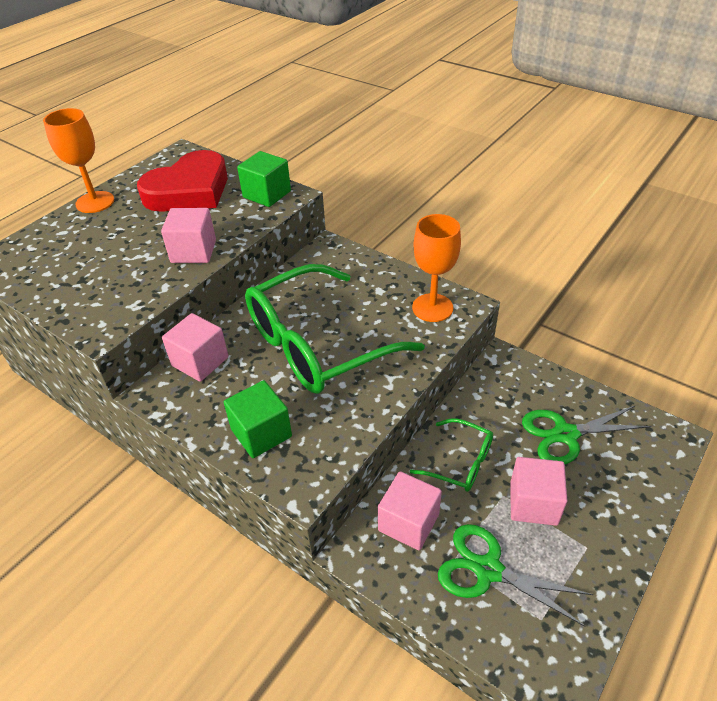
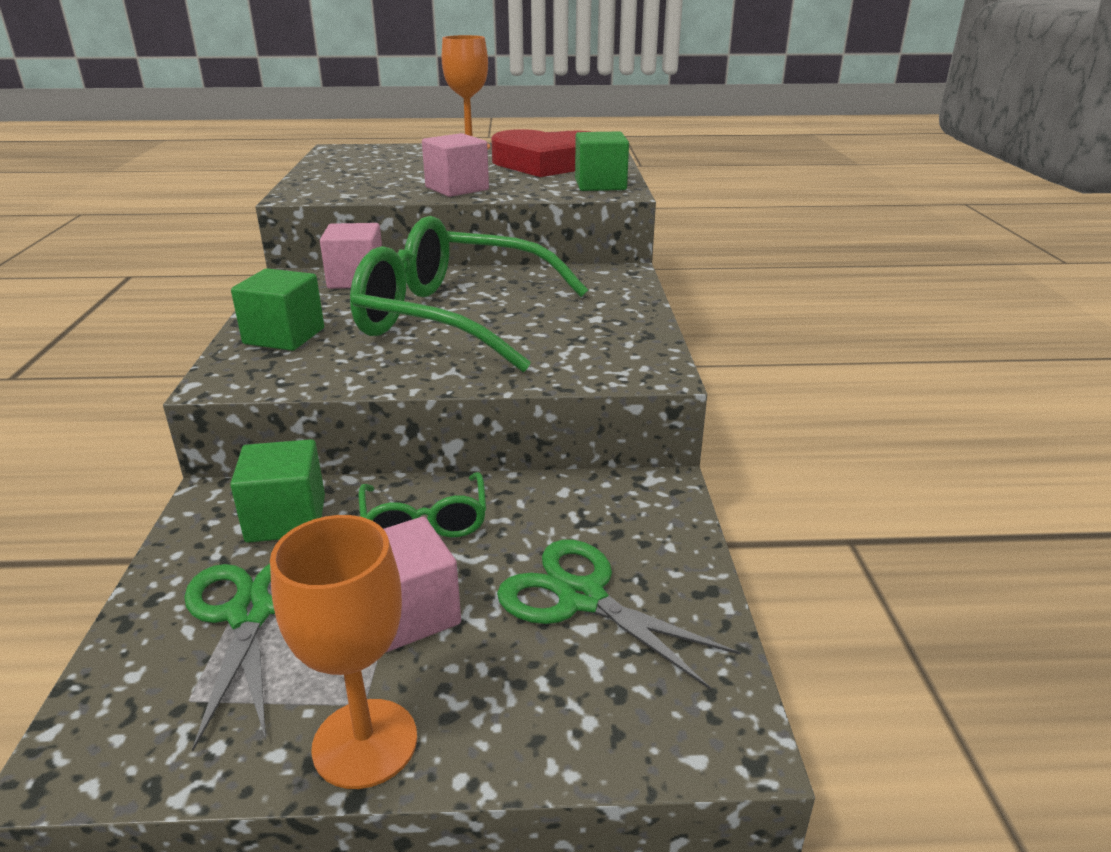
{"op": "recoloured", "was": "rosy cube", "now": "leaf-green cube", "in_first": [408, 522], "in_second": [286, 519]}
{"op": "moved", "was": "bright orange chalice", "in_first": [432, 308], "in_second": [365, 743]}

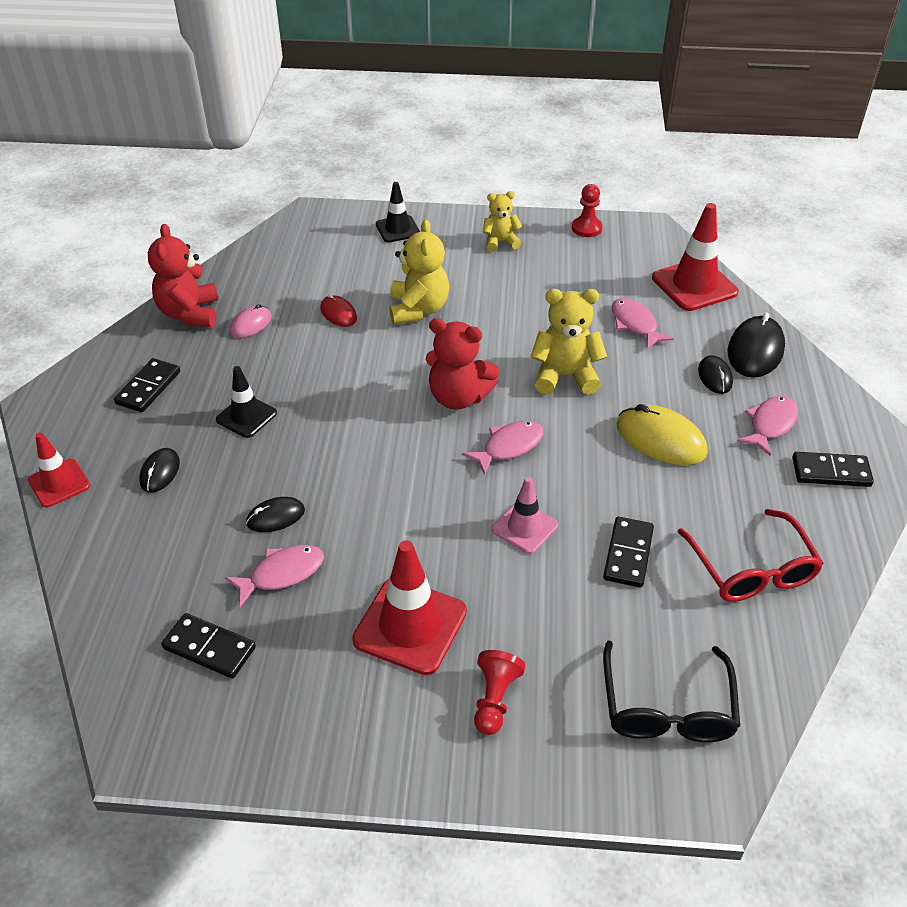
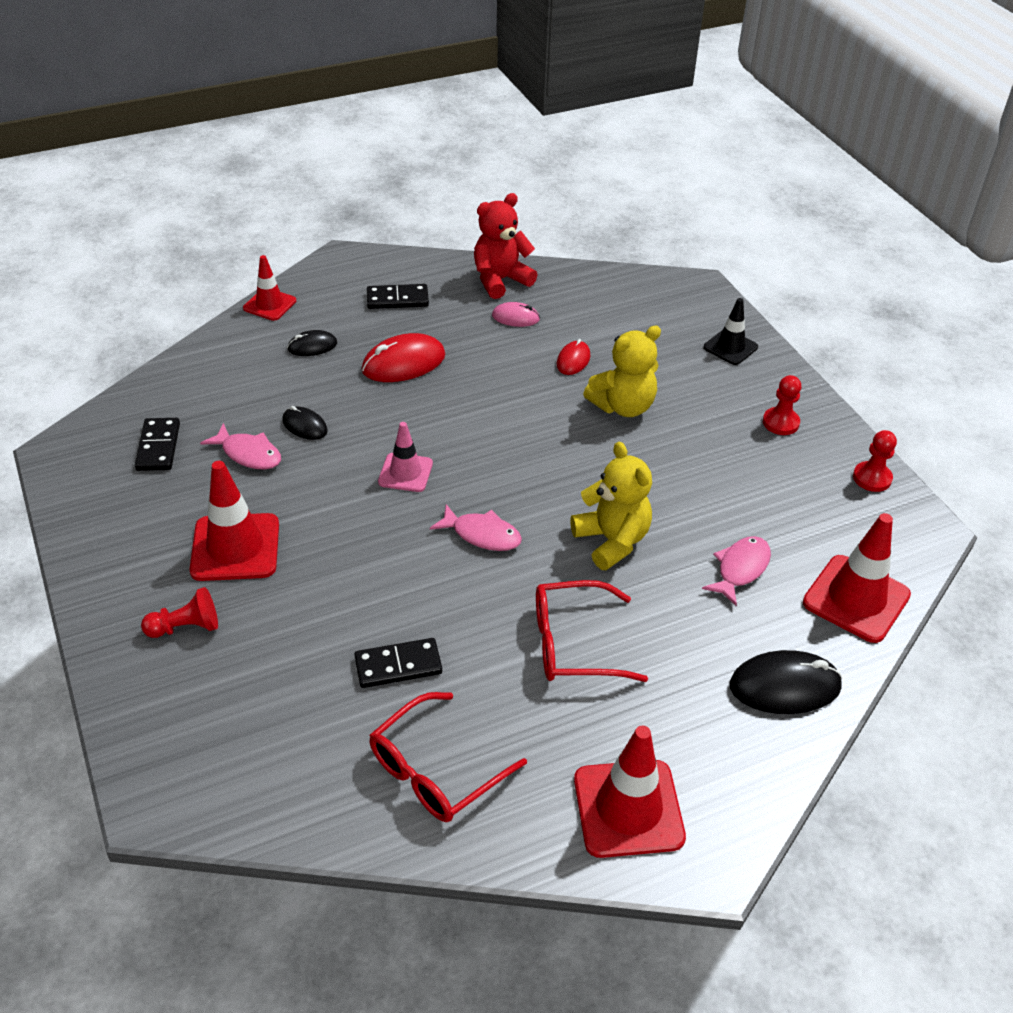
{"op": "replaced", "was": "black traffic cone", "now": "crimson computer mouse", "in_first": [246, 416], "in_second": [403, 363]}
{"op": "removed", "was": "crimson stuffed bear", "in_first": [458, 397]}
{"op": "replaced", "was": "bright yellow stuffed bear", "now": "crimson pawn", "in_first": [500, 242], "in_second": [780, 422]}
{"op": "moved", "was": "rosy traffic cone", "in_first": [524, 527], "in_second": [405, 473]}
{"op": "removed", "was": "black eyeglasses", "in_first": [667, 707]}
{"op": "replaced", "was": "bright yellow computer mouse", "now": "crimson eyeglasses", "in_first": [660, 439], "in_second": [574, 644]}
{"op": "removed", "was": "black computer mouse", "in_first": [715, 377]}
{"op": "removed", "was": "rosy fish", "in_first": [770, 424]}
{"op": "replaced", "was": "black domino tile", "now": "crimson traffic cone", "in_first": [831, 472], "in_second": [628, 808]}

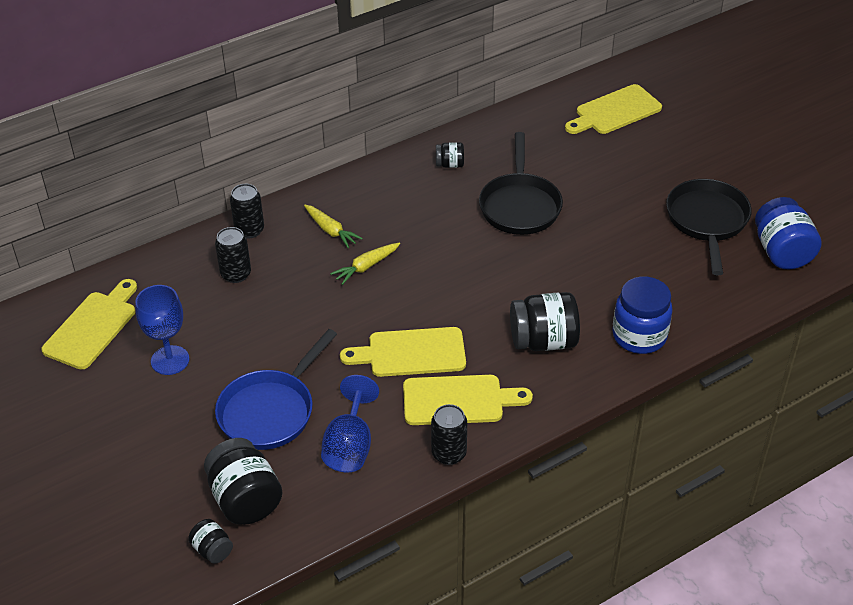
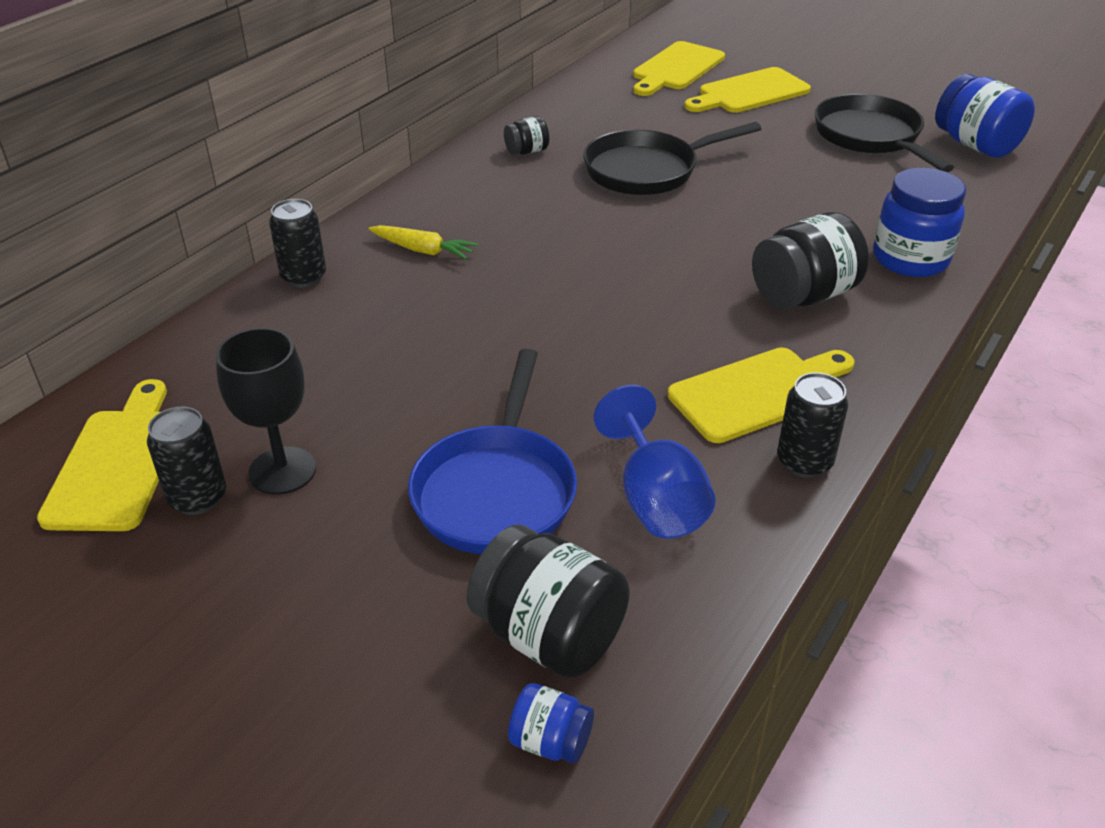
{"op": "recoloured", "was": "blue chalice", "now": "black chalice", "in_first": [170, 360], "in_second": [282, 471]}
{"op": "recoloured", "was": "black jar", "now": "blue jar", "in_first": [212, 550], "in_second": [550, 741]}
{"op": "moved", "was": "black tin", "in_first": [236, 274], "in_second": [198, 498]}
{"op": "removed", "was": "bright yellow root vegetable", "in_first": [366, 267]}
{"op": "moved", "was": "bright yellow chopping board", "in_first": [411, 353], "in_second": [749, 93]}
{"op": "turned", "was": "black frying pan", "in_first": [520, 206], "in_second": [647, 170], "clockwise": 90}

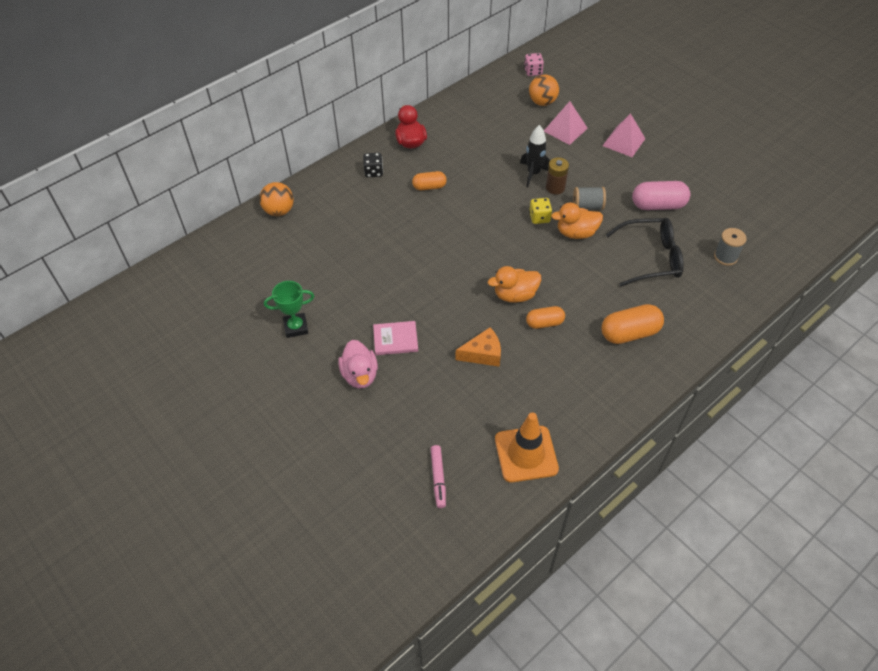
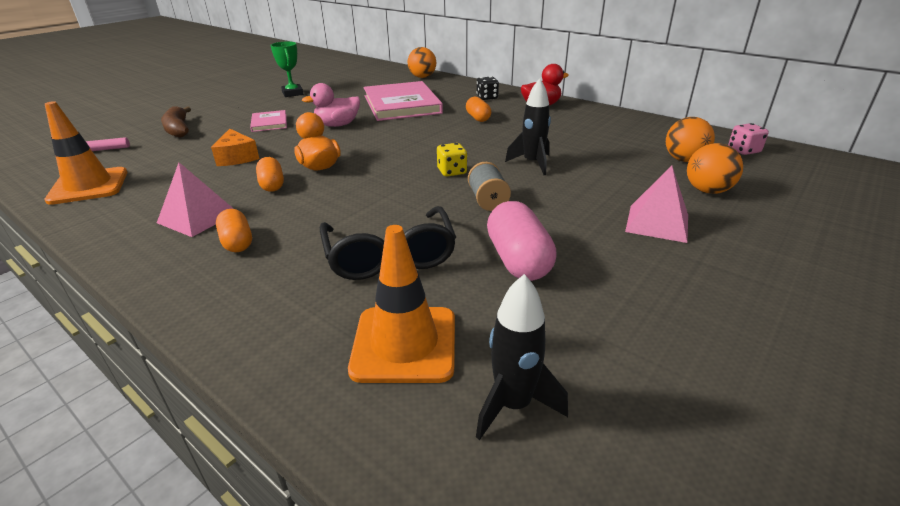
{"op": "moved", "was": "rosy toy duck", "in_first": [360, 375], "in_second": [337, 125]}
{"op": "moved", "was": "rosy pyramid shape", "in_first": [565, 129], "in_second": [197, 217]}
{"op": "removed", "was": "dark brown AA battery", "in_first": [555, 187]}
{"op": "removed", "was": "bright orange toy duck", "in_first": [576, 233]}
{"op": "resized", "was": "bright orange pill", "in_first": [629, 333], "in_second": [237, 242], "ratio": 0.62}
{"op": "replaced", "was": "grey bobbin", "now": "bright orange traffic cone", "in_first": [725, 257], "in_second": [404, 344]}
{"op": "added", "now": "dark brown toy banana", "in_second": [178, 129]}
{"op": "added", "now": "rosy hardcover", "in_second": [402, 104]}
{"op": "added", "now": "black toy rocket", "in_second": [513, 405]}
{"op": "added", "now": "bright orange sphere", "in_second": [707, 191]}

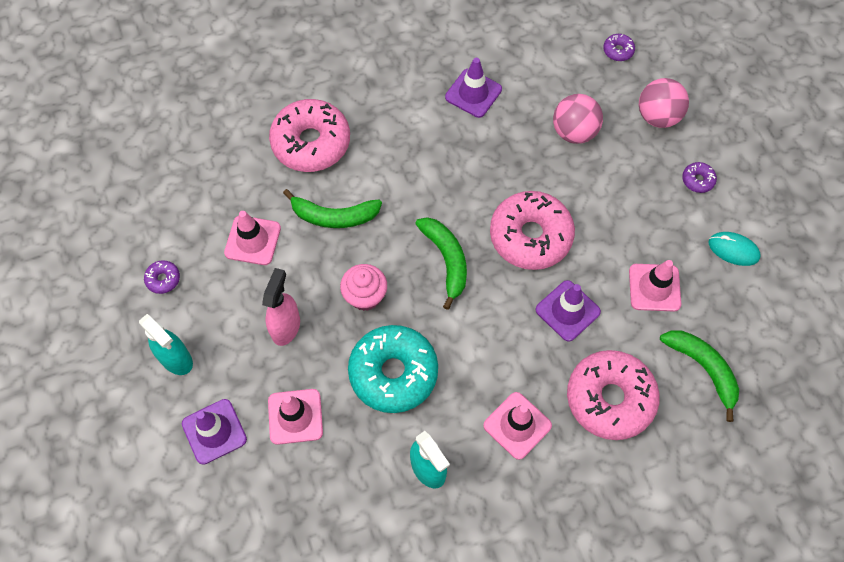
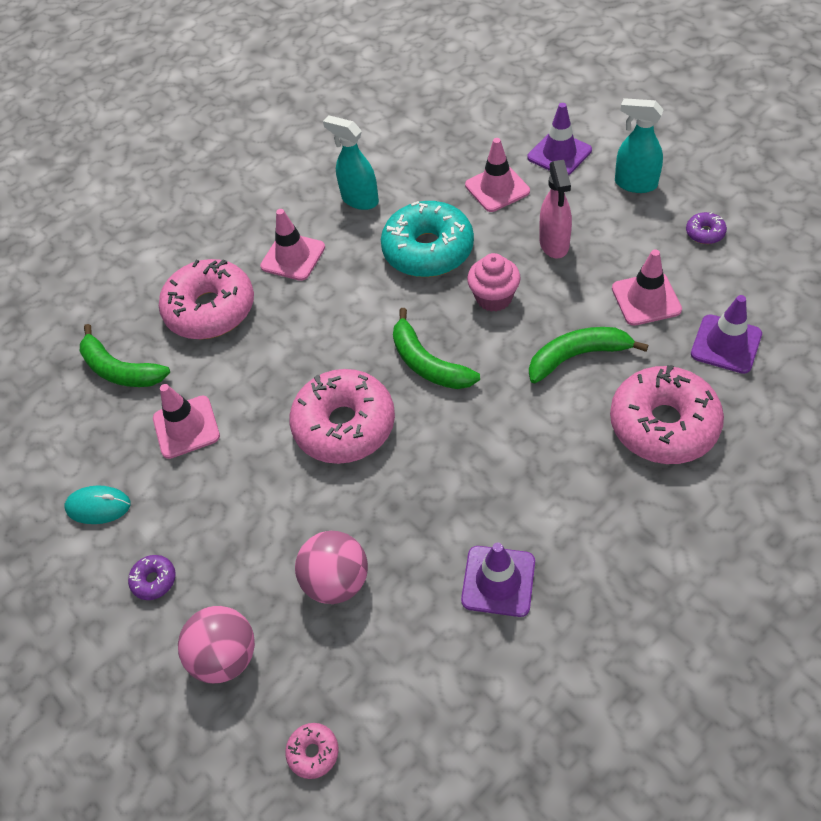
{"op": "moved", "was": "violet traffic cone", "in_first": [567, 311], "in_second": [726, 344]}
{"op": "recoloured", "was": "violet glazed donut", "now": "rosy glazed donut", "in_first": [618, 51], "in_second": [313, 752]}

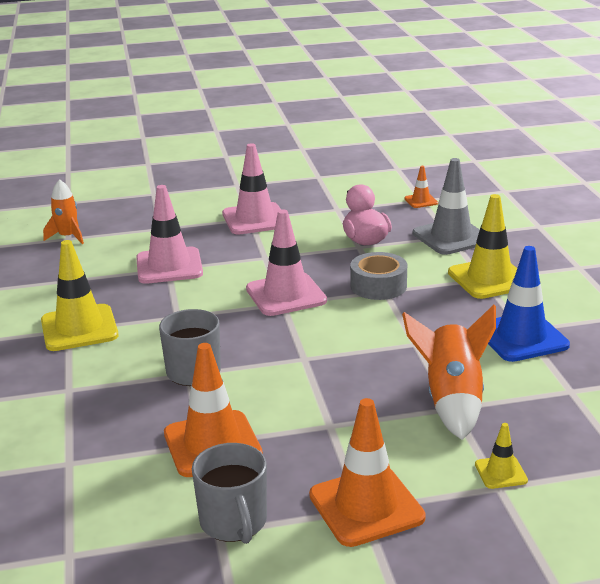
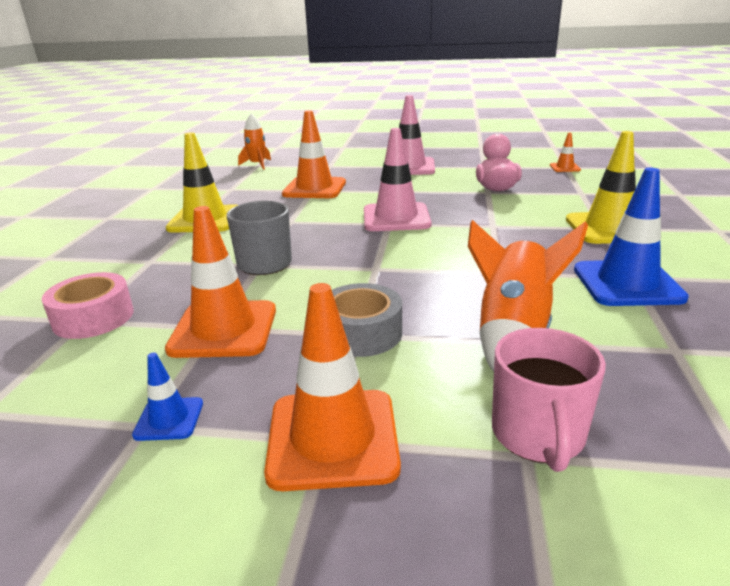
{"op": "recoloured", "was": "rosy traffic cone", "now": "bright orange traffic cone", "in_first": [169, 266], "in_second": [314, 188]}
{"op": "replaced", "was": "grey coffee mug", "now": "blue traffic cone", "in_first": [234, 522], "in_second": [169, 419]}
{"op": "moved", "was": "grey roll of tape", "in_first": [378, 286], "in_second": [361, 333]}
{"op": "removed", "was": "grey traffic cone", "in_first": [451, 237]}
{"op": "replaced", "was": "bright yellow traffic cone", "now": "rosy coffee mug", "in_first": [501, 472], "in_second": [538, 435]}
{"op": "added", "now": "rosy roll of tape", "in_second": [93, 318]}

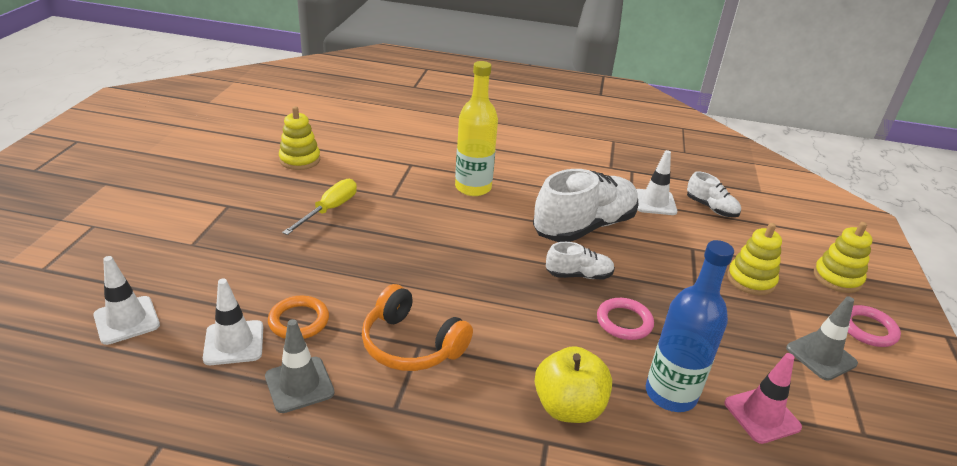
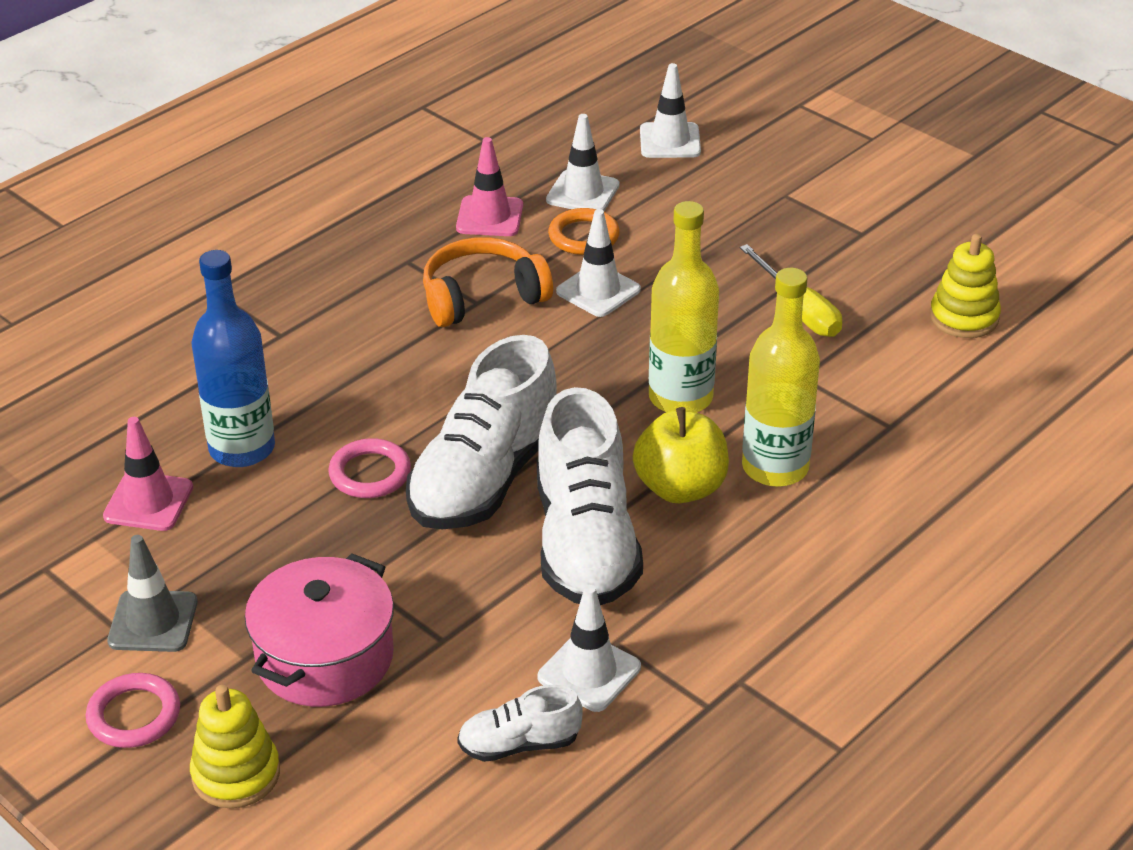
{"op": "recoloured", "was": "grey traffic cone", "now": "rosy traffic cone", "in_first": [299, 384], "in_second": [489, 217]}
{"op": "moved", "was": "bright yellow apple fruit", "in_first": [568, 407], "in_second": [680, 487]}
{"op": "resized", "was": "snow-white shoe", "in_first": [578, 275], "in_second": [485, 478], "ratio": 2.05}
{"op": "replaced", "was": "bright yellow stacking rings", "now": "rosy stockpot", "in_first": [751, 280], "in_second": [325, 657]}
{"op": "added", "now": "snow-white traffic cone", "in_second": [598, 291]}
{"op": "added", "now": "bright yellow bottle", "in_second": [680, 398]}

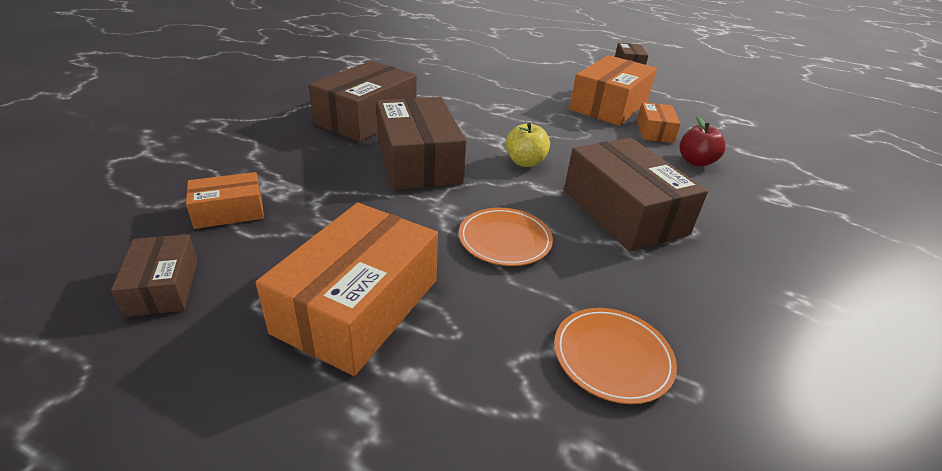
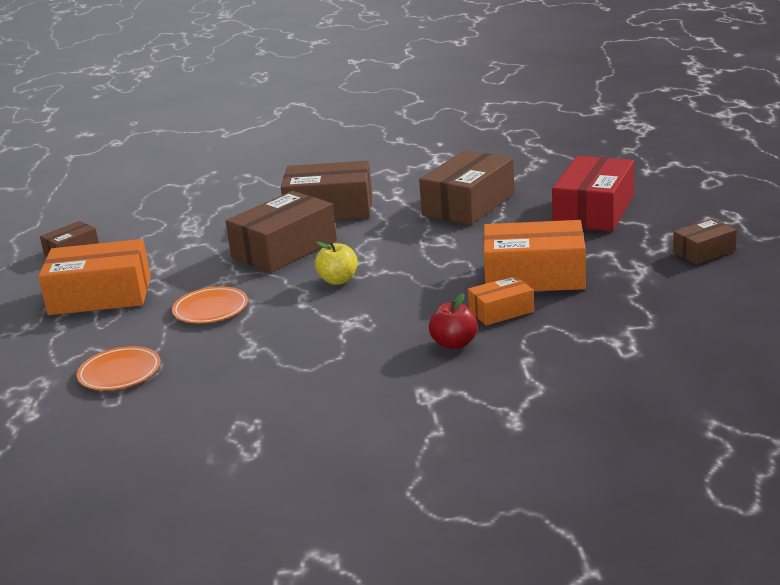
{"op": "removed", "was": "bright orange package", "in_first": [229, 211]}
{"op": "moved", "was": "dark brown package", "in_first": [624, 212], "in_second": [469, 204]}
{"op": "added", "now": "crimson package", "in_second": [594, 211]}

